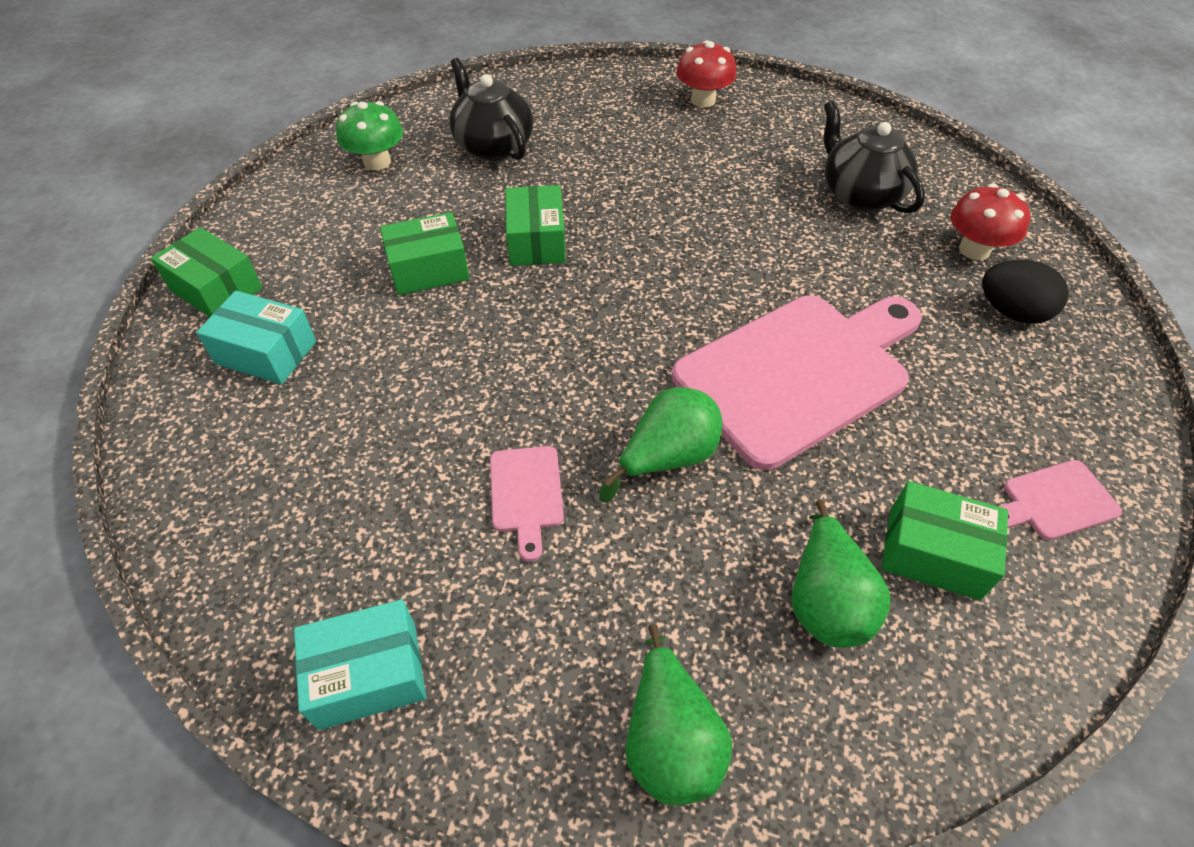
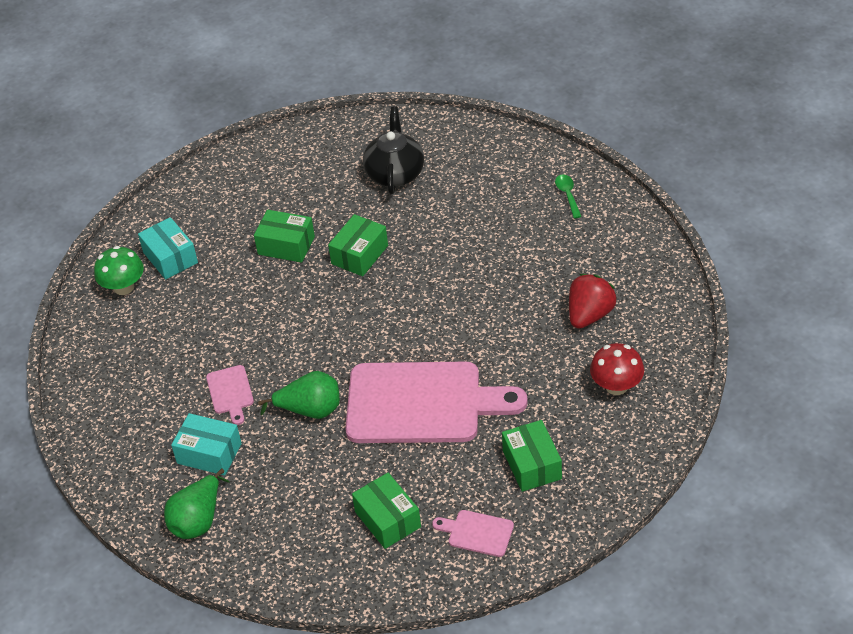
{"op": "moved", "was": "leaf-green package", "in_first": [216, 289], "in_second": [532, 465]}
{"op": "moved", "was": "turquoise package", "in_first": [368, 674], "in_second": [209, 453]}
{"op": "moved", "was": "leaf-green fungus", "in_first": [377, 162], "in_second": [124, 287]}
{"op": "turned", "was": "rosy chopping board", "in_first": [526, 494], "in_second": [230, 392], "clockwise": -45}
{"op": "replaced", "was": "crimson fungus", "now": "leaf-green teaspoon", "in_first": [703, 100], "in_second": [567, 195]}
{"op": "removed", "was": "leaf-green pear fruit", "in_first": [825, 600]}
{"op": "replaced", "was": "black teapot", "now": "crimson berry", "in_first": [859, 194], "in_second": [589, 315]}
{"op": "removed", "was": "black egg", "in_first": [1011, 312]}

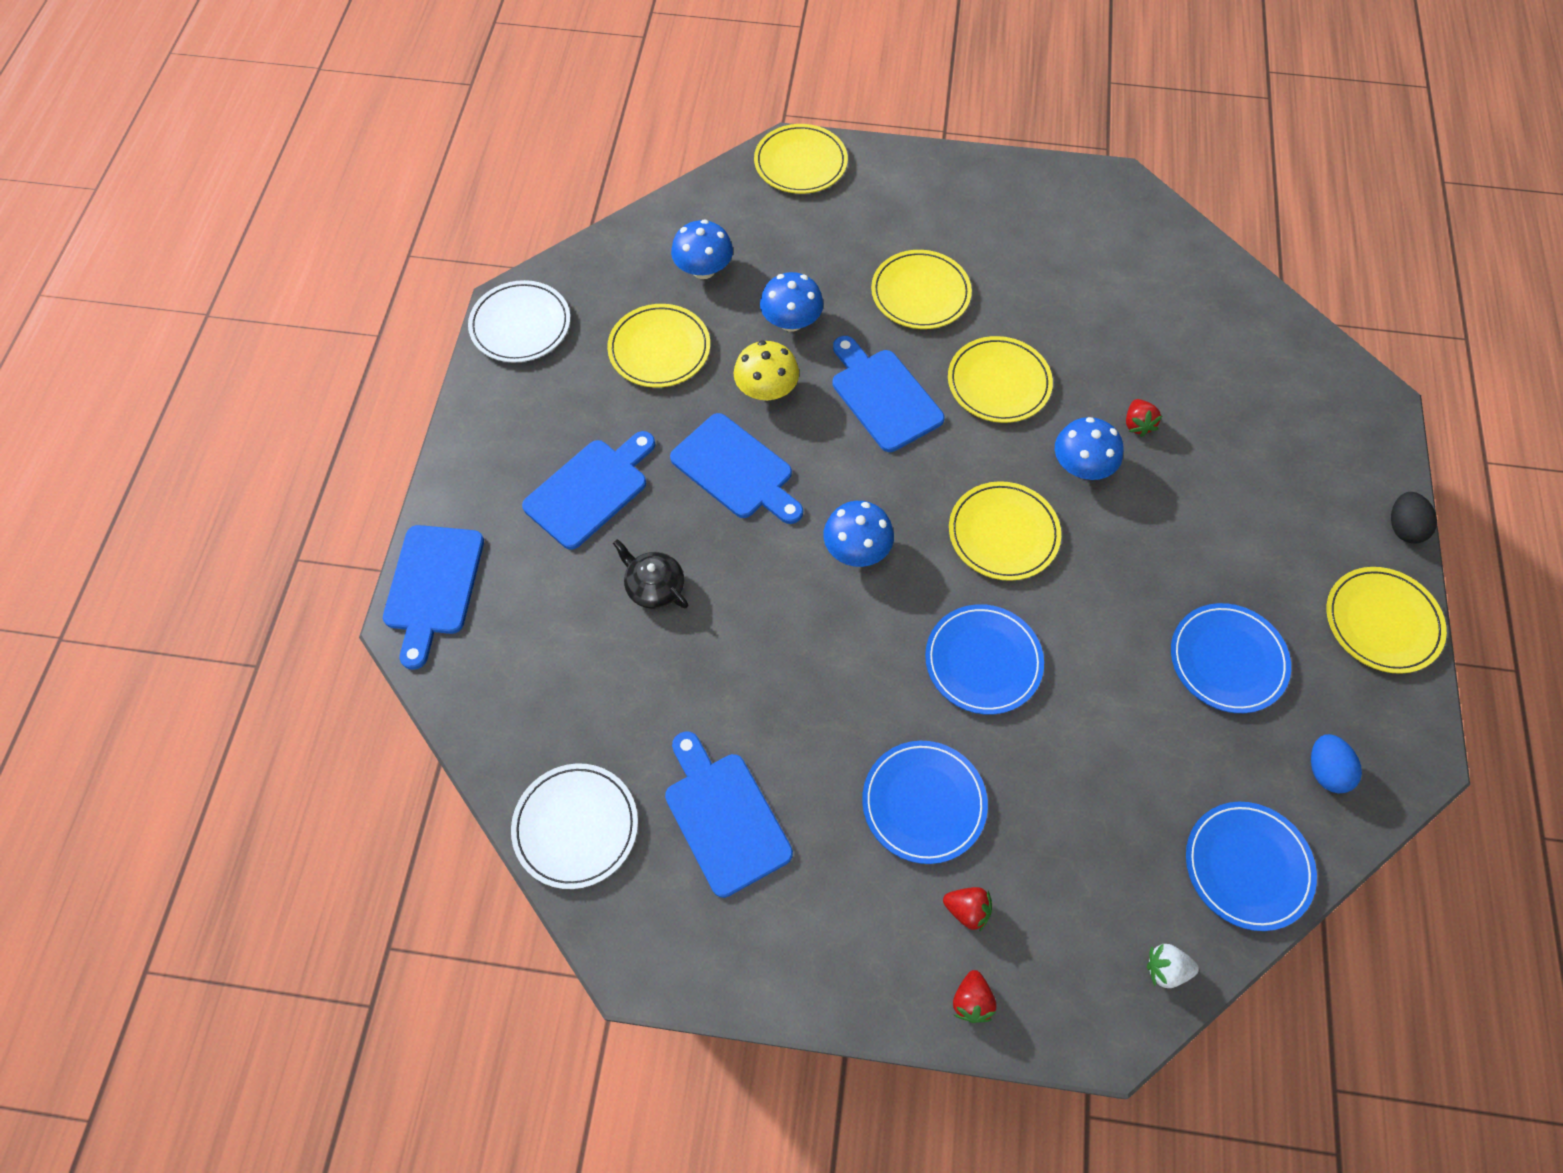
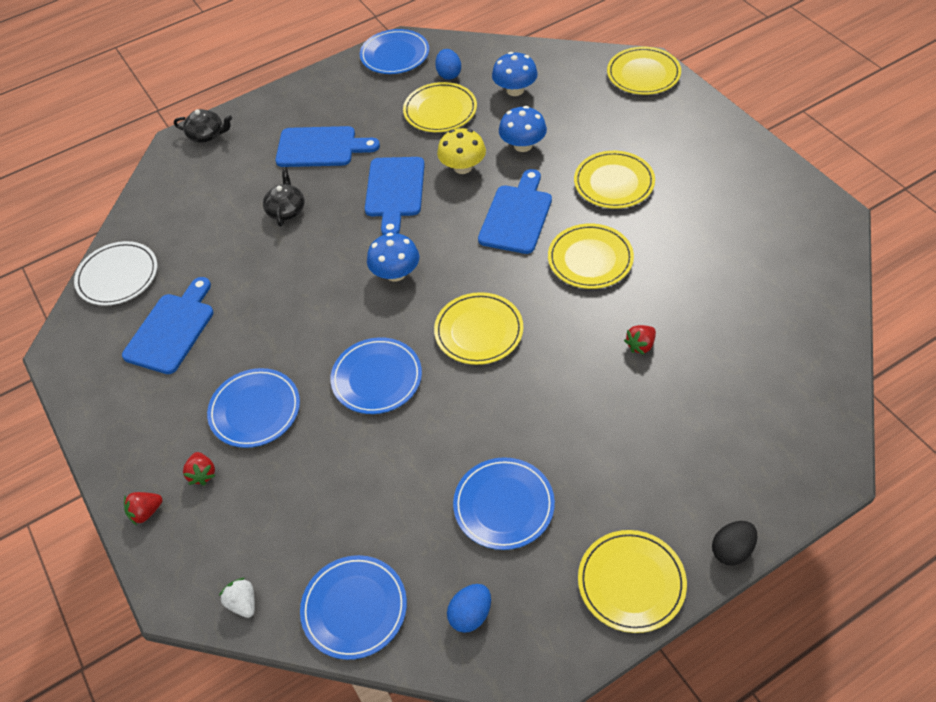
{"op": "replaced", "was": "blue chopping board", "now": "black teapot", "in_first": [433, 586], "in_second": [207, 135]}
{"op": "recoloured", "was": "snow-white plate", "now": "blue plate", "in_first": [520, 325], "in_second": [395, 55]}
{"op": "removed", "was": "blue fungus", "in_first": [1081, 466]}
{"op": "added", "now": "blue egg", "in_second": [449, 74]}

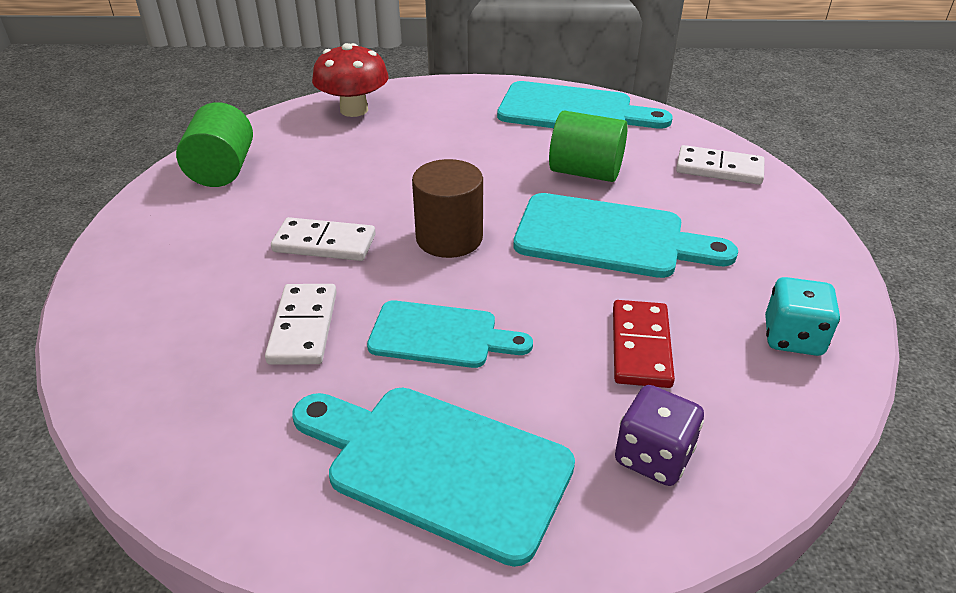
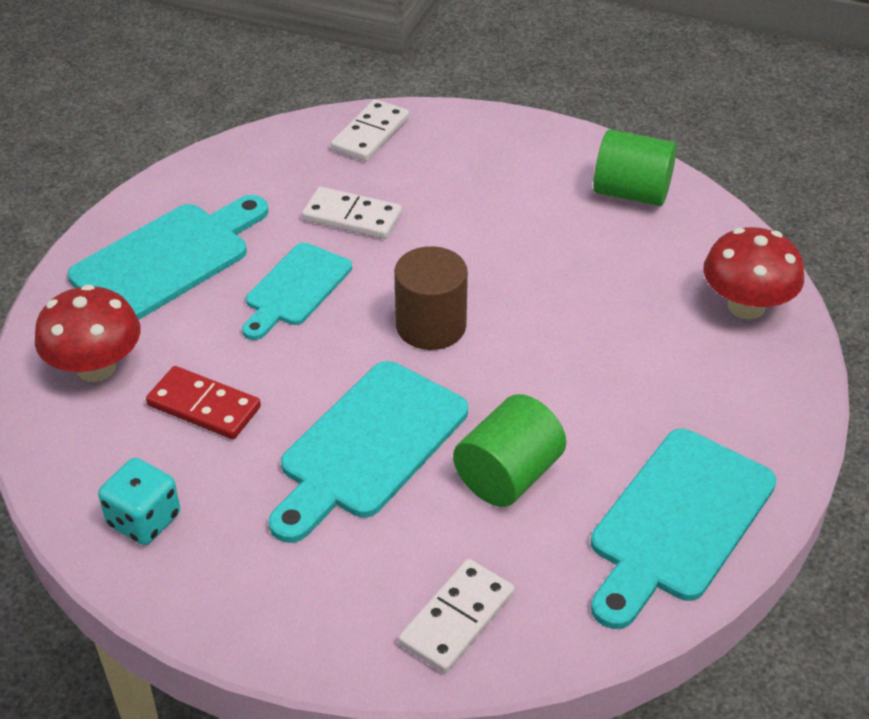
{"op": "moved", "was": "snow-white domino tile", "in_first": [324, 243], "in_second": [370, 134]}
{"op": "replaced", "was": "violet dice", "now": "crimson fungus", "in_first": [653, 456], "in_second": [96, 368]}

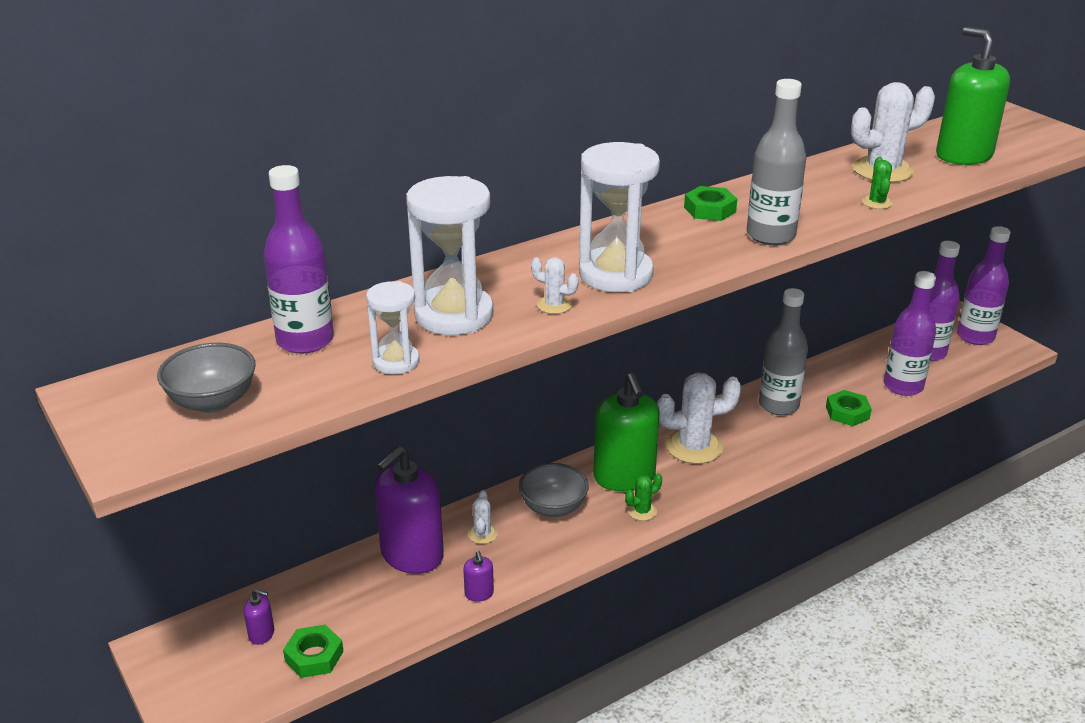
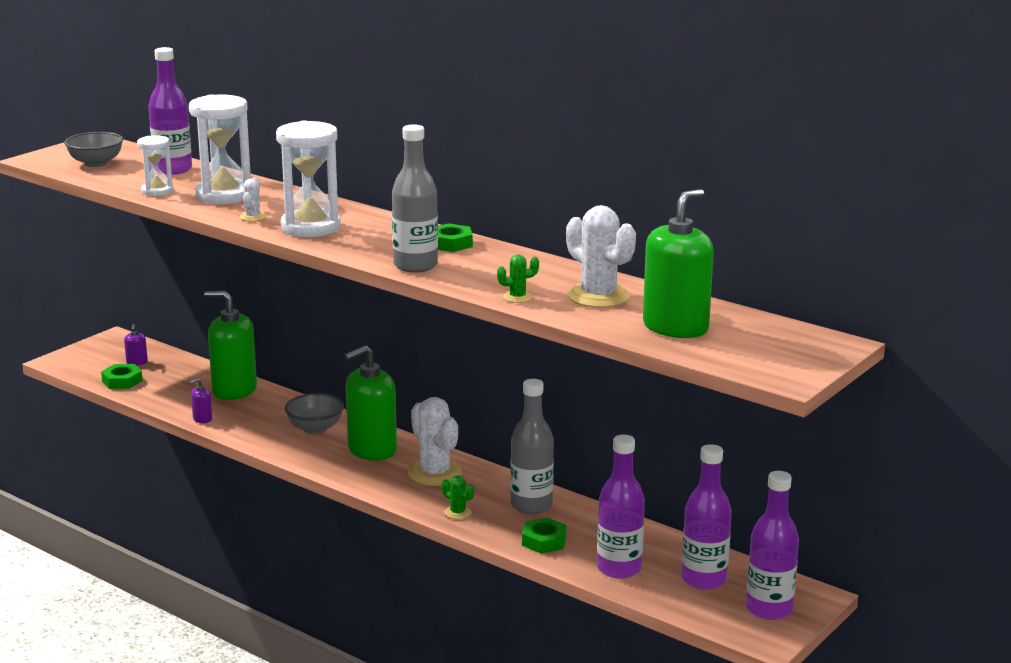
{"op": "recoloured", "was": "violet soap pump", "now": "leaf-green soap pump", "in_first": [412, 555], "in_second": [234, 390]}
{"op": "removed", "was": "snow-white saguaro cactus", "in_first": [482, 534]}
{"op": "moved", "was": "leaf-green saguaro cactus", "in_first": [642, 511], "in_second": [458, 512]}

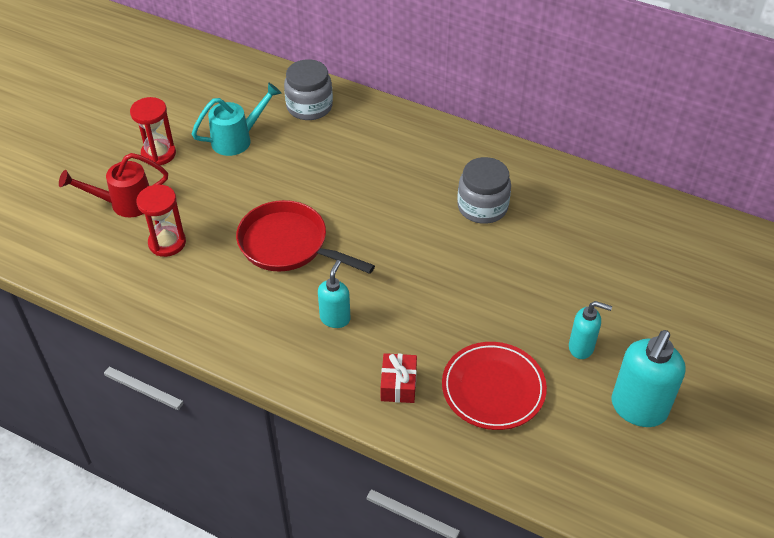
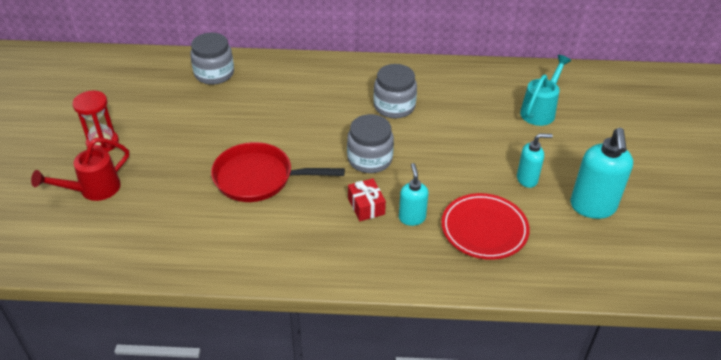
{"op": "removed", "was": "crimson sandglass", "in_first": [167, 243]}
{"op": "moved", "was": "turquoise watering can", "in_first": [238, 139], "in_second": [540, 110]}
{"op": "moved", "was": "turquoise soap pump", "in_first": [335, 318], "in_second": [412, 218]}
{"op": "moved", "was": "crimson present", "in_first": [398, 385], "in_second": [366, 206]}
{"op": "added", "now": "grey jar", "in_second": [370, 159]}

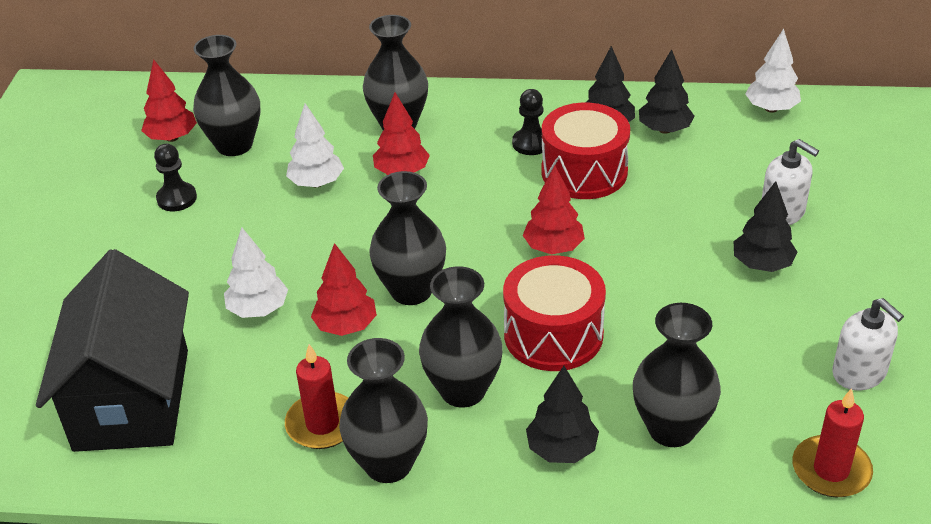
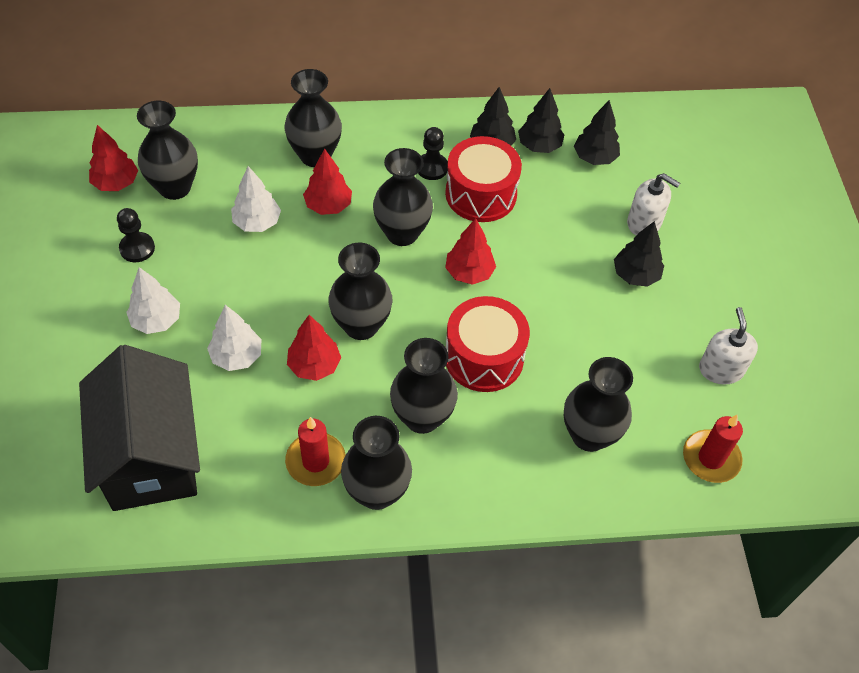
{"op": "moved", "was": "black toy tree", "in_first": [562, 450], "in_second": [594, 157]}
{"op": "moved", "was": "snow-white toy tree", "in_first": [771, 109], "in_second": [156, 320]}
{"op": "turned", "was": "snow-white soap pump", "in_first": [859, 373], "in_second": [721, 369], "clockwise": -135}
{"op": "added", "now": "black vase", "in_second": [402, 233]}

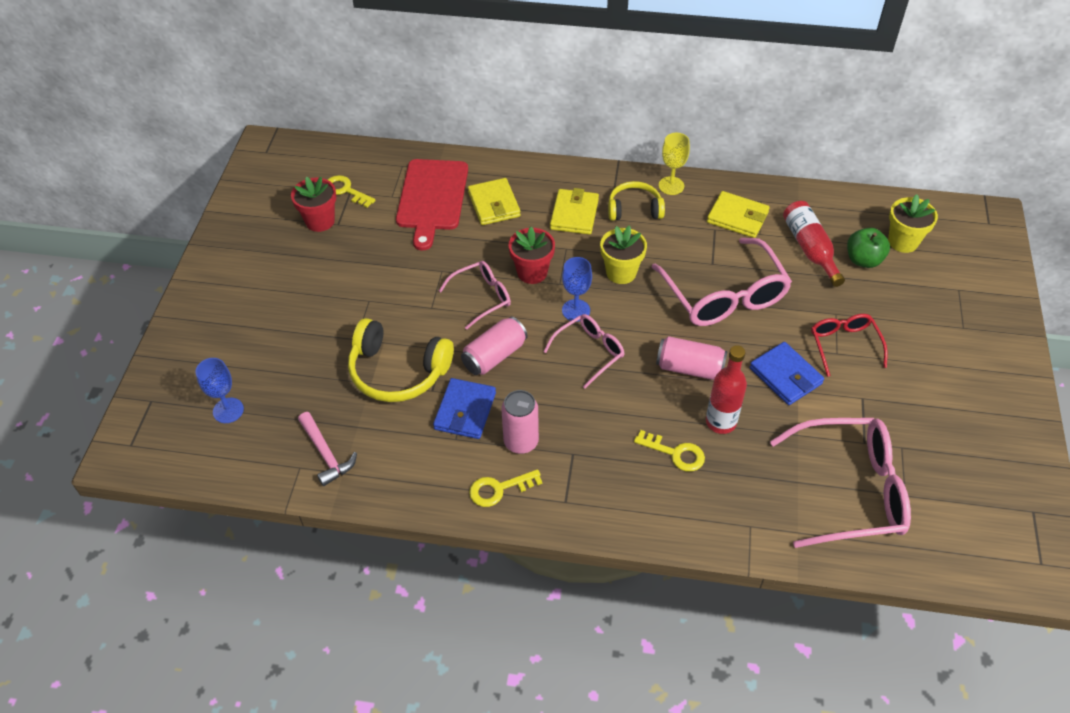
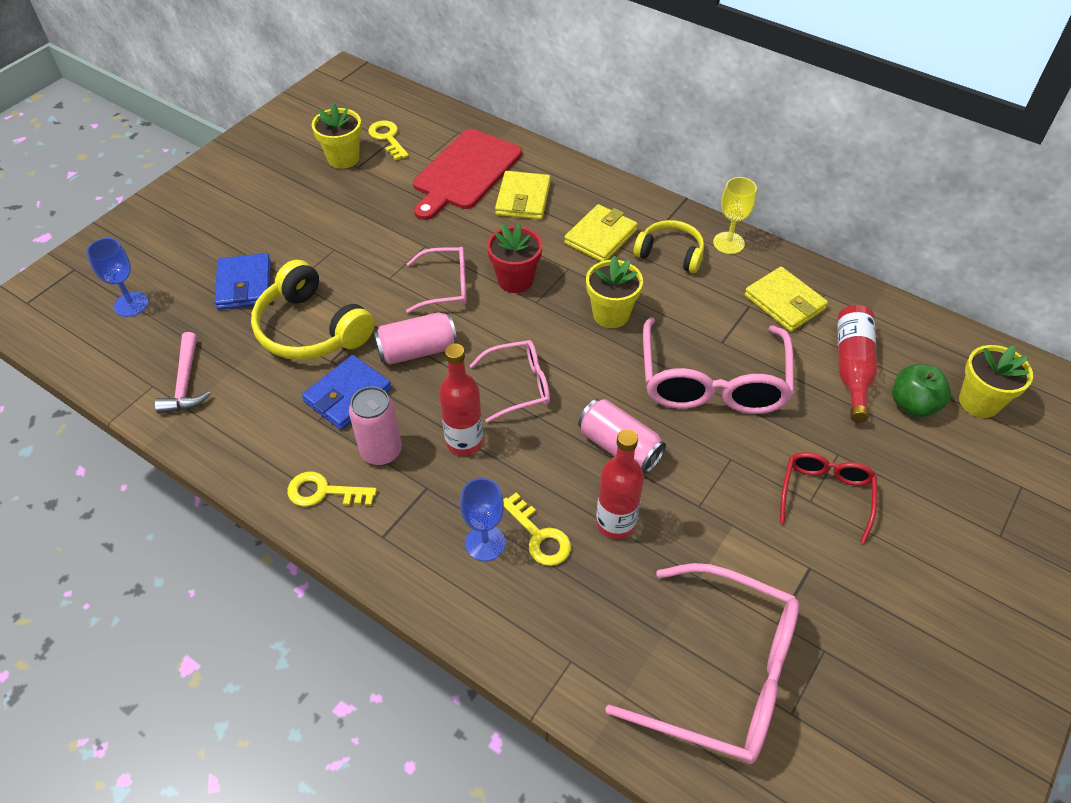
{"op": "recoloured", "was": "crimson flower pot", "now": "bright yellow flower pot", "in_first": [320, 221], "in_second": [343, 158]}
{"op": "moved", "was": "blue chalice", "in_first": [576, 310], "in_second": [485, 543]}
{"op": "moved", "was": "blue card wallet", "in_first": [785, 376], "in_second": [244, 285]}
{"op": "added", "now": "crimson bottle", "in_second": [464, 441]}

